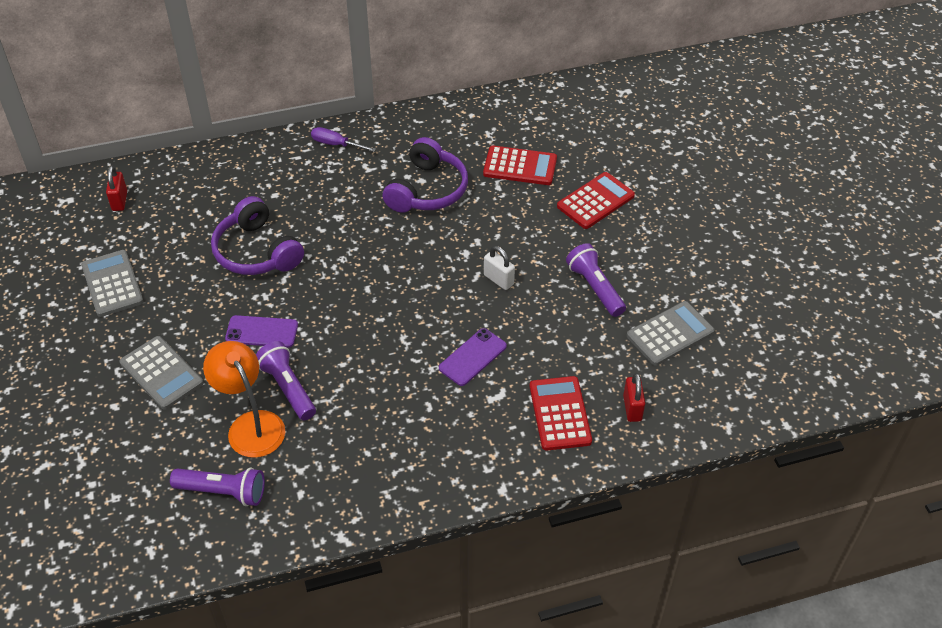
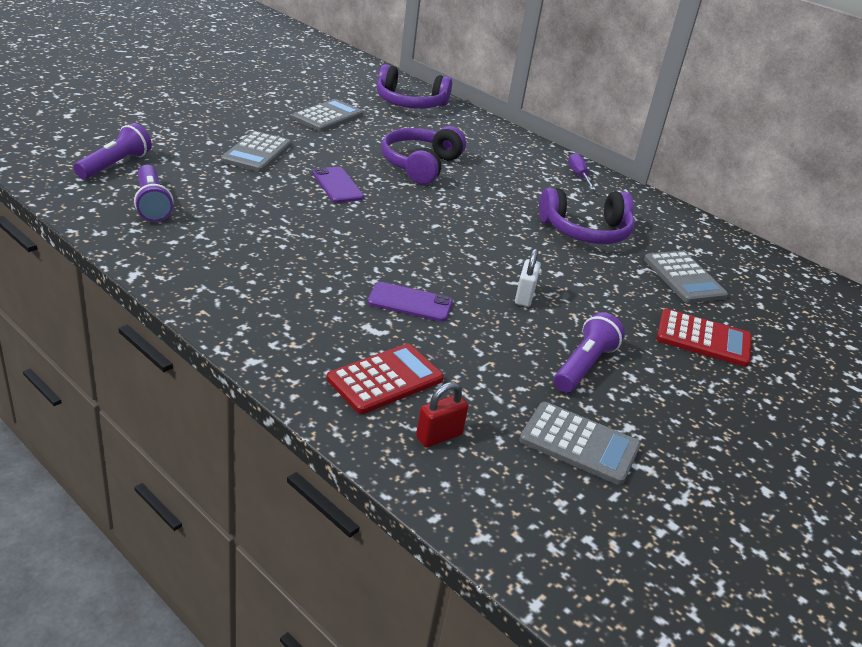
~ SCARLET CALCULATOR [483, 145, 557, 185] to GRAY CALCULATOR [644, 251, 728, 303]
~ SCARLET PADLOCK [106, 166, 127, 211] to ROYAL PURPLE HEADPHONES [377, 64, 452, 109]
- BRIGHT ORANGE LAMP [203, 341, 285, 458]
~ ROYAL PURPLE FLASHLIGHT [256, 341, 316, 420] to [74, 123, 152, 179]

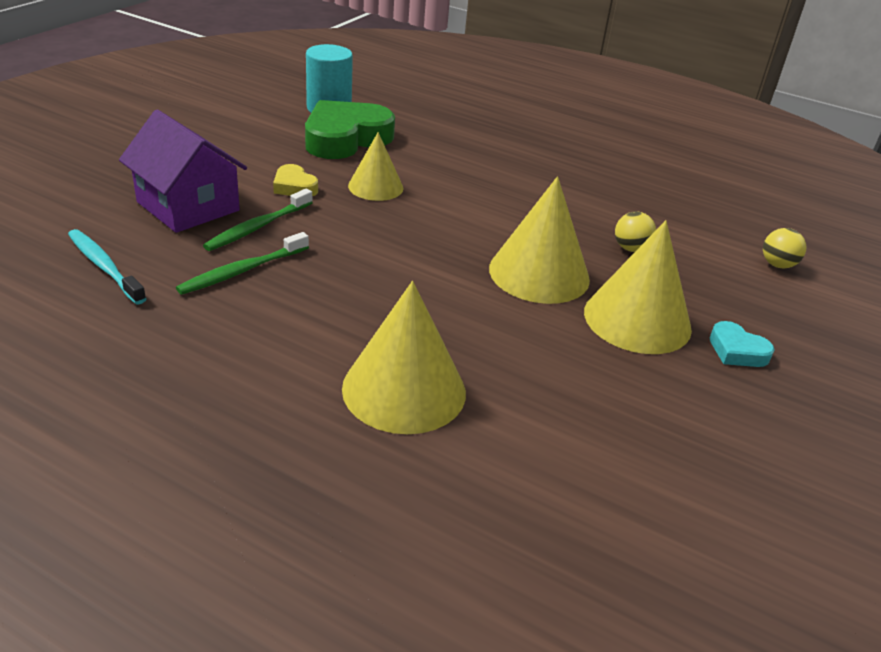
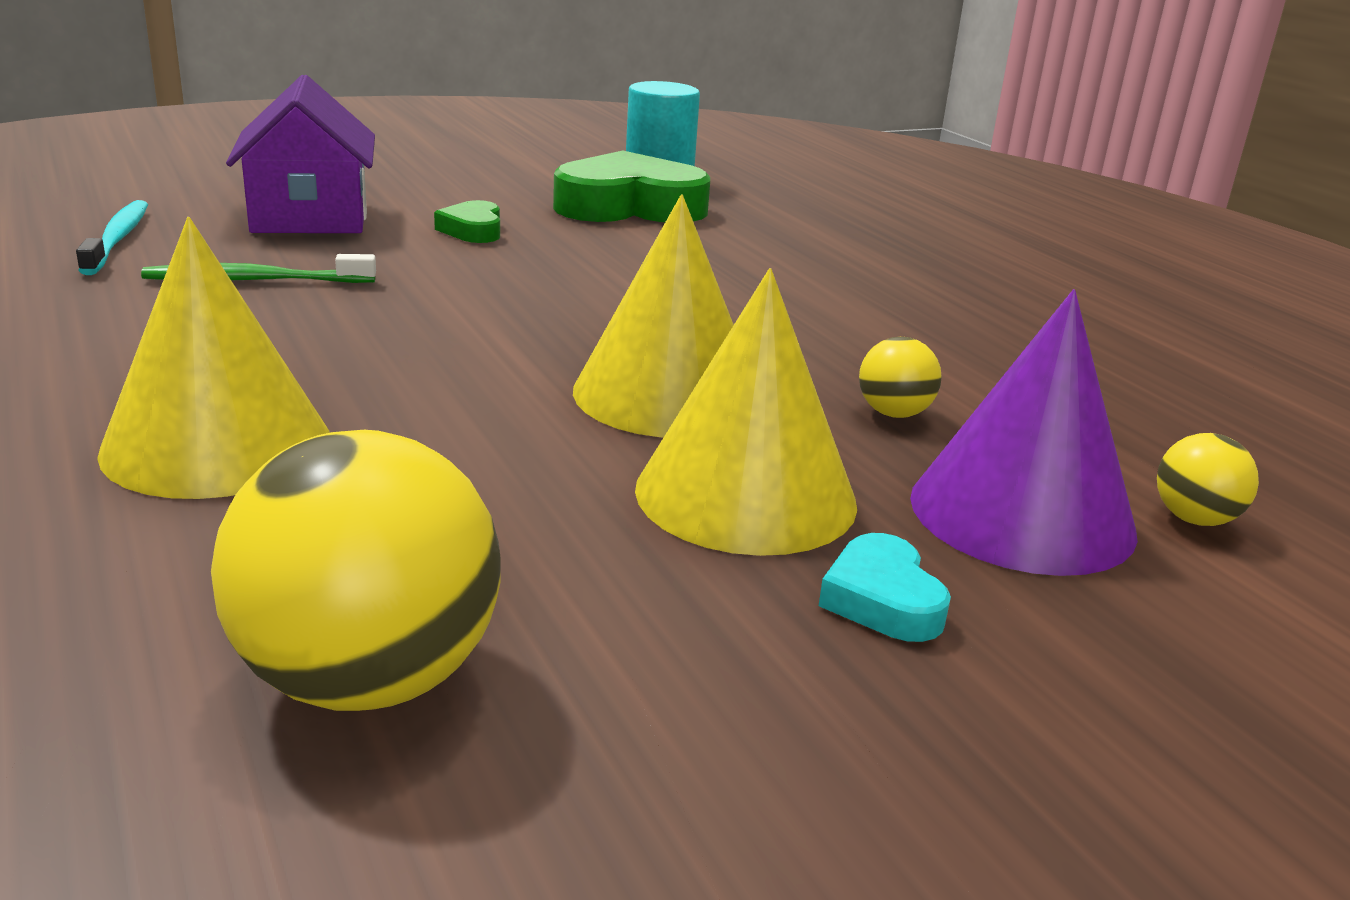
- GOLDEN SOLID CONE [348, 132, 404, 201]
~ GOLDEN LOVE HEART [273, 164, 318, 197] to GREEN LOVE HEART [434, 200, 500, 243]
- GREEN TOOTH BRUSH [203, 188, 313, 251]
+ ROYAL PURPLE SOLID CONE [910, 289, 1138, 576]
+ GOLDEN PLAY BALL [211, 430, 501, 711]

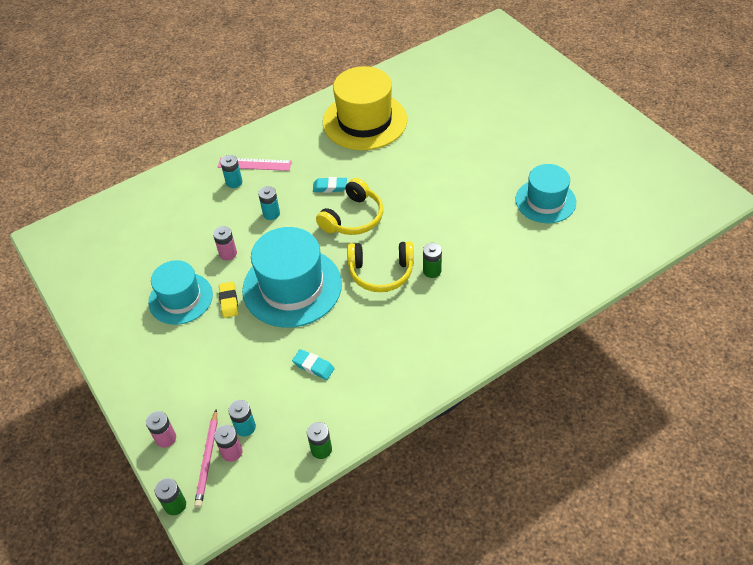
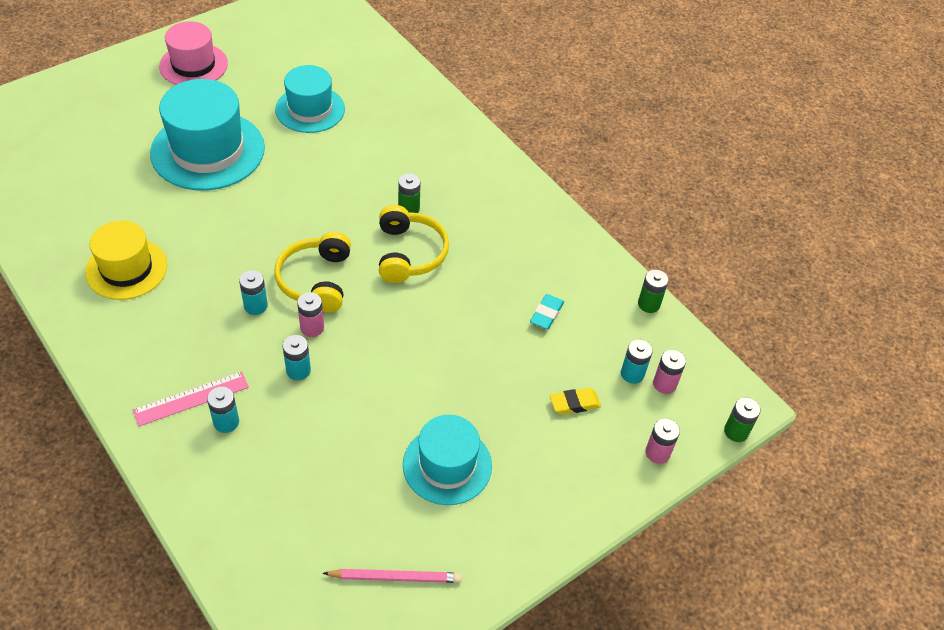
~ GOLDEN TALL HAT [323, 66, 407, 150] = [85, 221, 167, 300] x0.64
~ PINK RULER [218, 157, 292, 171] = [133, 371, 249, 426] 60 degrees clockwise
~ TURQUOISE GUM ERASER [313, 177, 347, 193] to TURQUOISE POWER CELL [239, 270, 268, 315]
~ GOLDEN HEADPHONES [316, 178, 383, 235] = [274, 232, 351, 312] 120 degrees counterclockwise
~ PINK POWER CELL [213, 226, 237, 260] to [297, 292, 324, 337]
~ TURQUOISE TALL HAT [242, 227, 342, 328] to [150, 79, 265, 191]
~ GOLDEN GUM ERASER [219, 282, 238, 318] to [550, 388, 601, 415]
~ PINK WOODEN PENCIL [194, 409, 218, 508] to [322, 569, 462, 583]
+ PINK TALL HAT [159, 21, 228, 85]

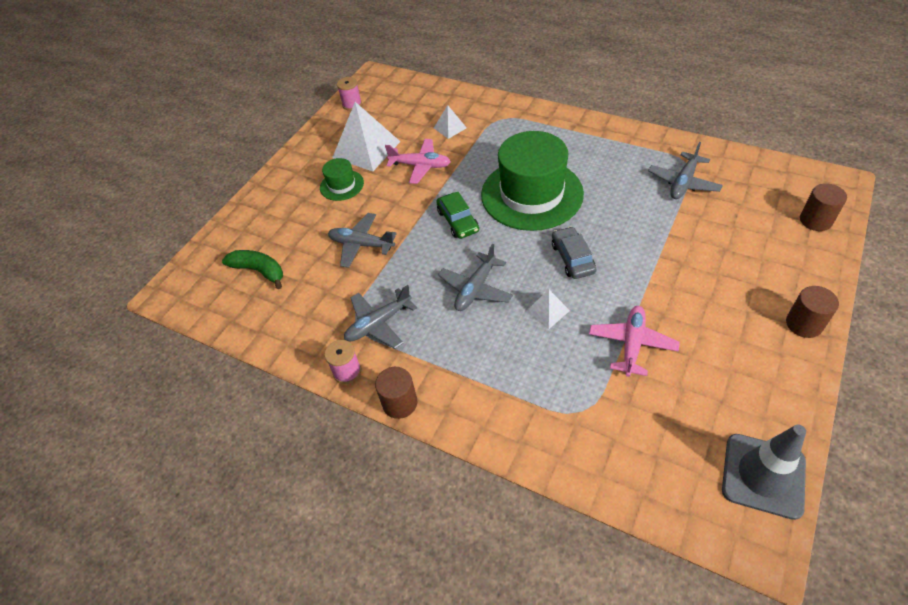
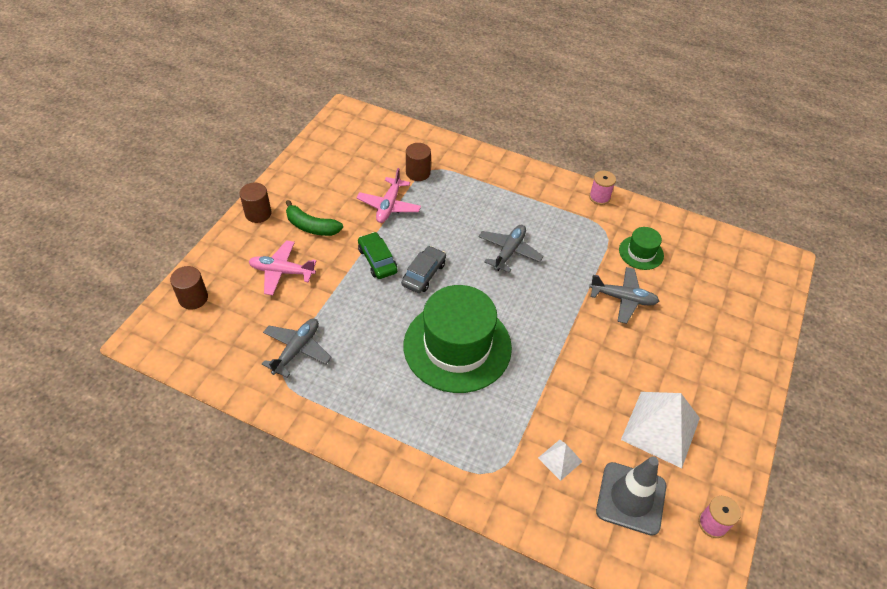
~ PINK TOY PLANE [385, 139, 451, 184] to [249, 240, 317, 295]
~ GREEN TALL HAT [320, 158, 364, 201] to [619, 227, 664, 270]
~ GREEN CAR [436, 192, 479, 239] to [358, 232, 398, 279]
~ GRAY CAR [552, 226, 596, 279] = [401, 246, 446, 293] 135 degrees counterclockwise
~ GREEN BANANA [222, 250, 283, 289] to [286, 200, 343, 236]
- GRAY TOY PLANE [344, 285, 417, 349]
- SNOW-WHITE PYRAMID SHAPE [525, 290, 570, 329]
~ BROWN CYLINDER [375, 367, 417, 419] to [406, 143, 431, 181]
~ GRAY ROAD CONE [722, 425, 806, 520] to [596, 456, 666, 536]

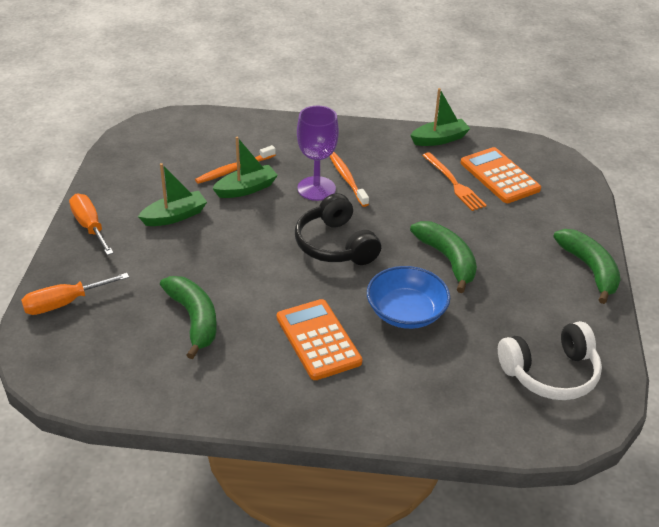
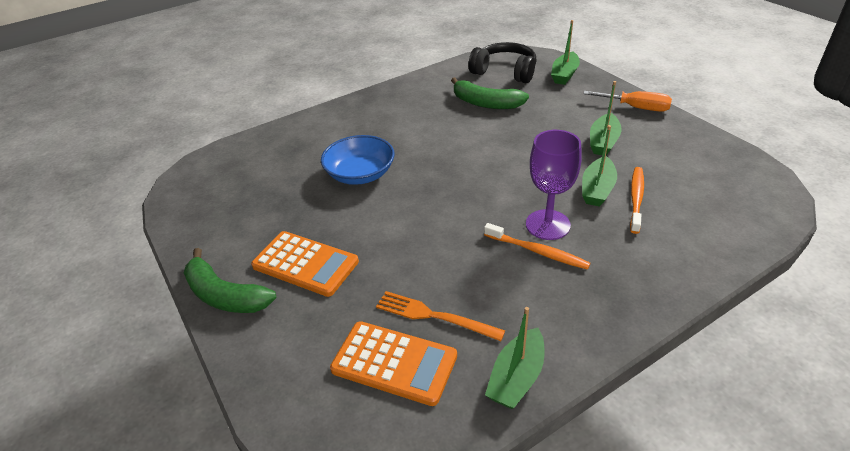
~ EBONY HEADPHONES [295, 193, 381, 265] to [469, 42, 537, 83]
- GREEN BANANA [410, 221, 477, 293]
~ BRIGHT ORANGE FLAT SCREWDRIVER [21, 273, 129, 315] to GREEN SAILBOAT [551, 20, 580, 85]
~ BRIGHT ORANGE CALCULATOR [277, 299, 362, 380] to [251, 231, 359, 297]
- SNOW-WHITE HEADPHONES [498, 321, 602, 400]

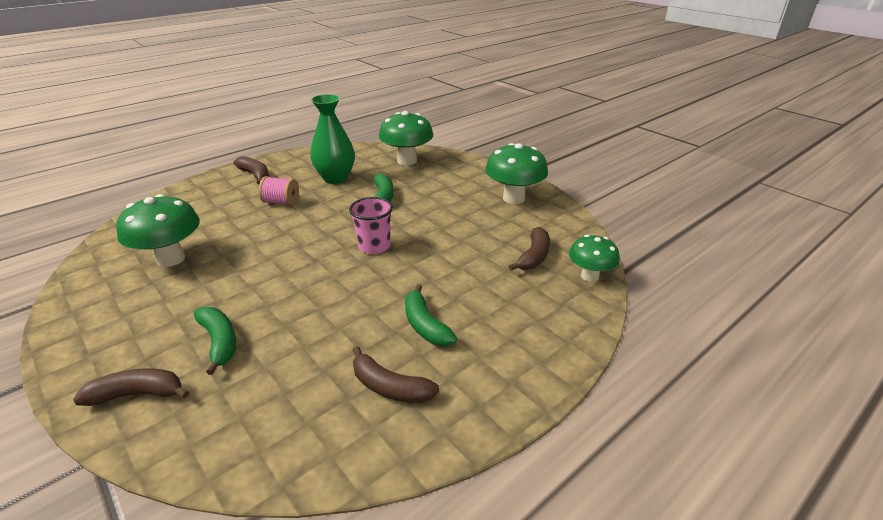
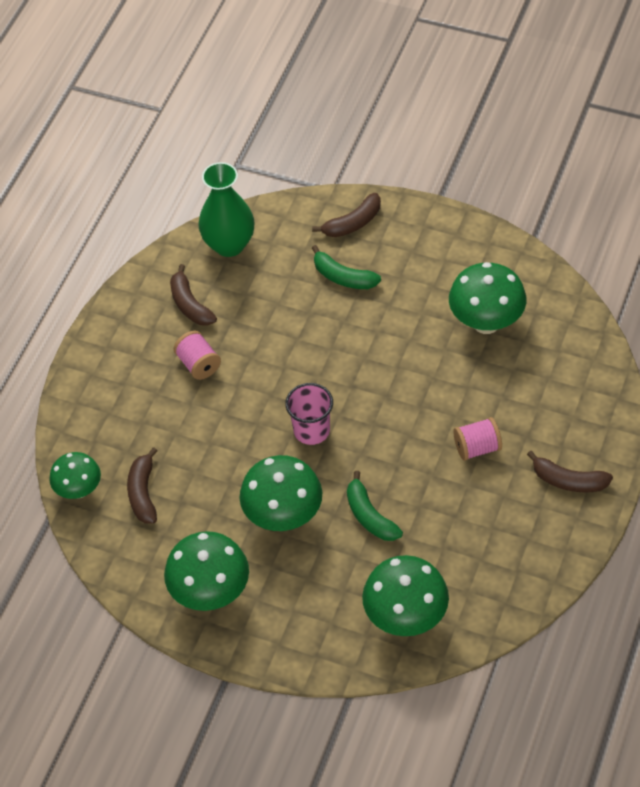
~ GREEN FLOWER VASE [310, 94, 355, 184] to [199, 162, 254, 257]
~ GREEN BANANA [405, 284, 457, 346] to PINK SPOOL [174, 330, 221, 380]
~ BROWN BANANA [353, 346, 439, 403] = [170, 264, 217, 326] 120 degrees counterclockwise
+ GREEN MUSHROOM [240, 455, 322, 531]

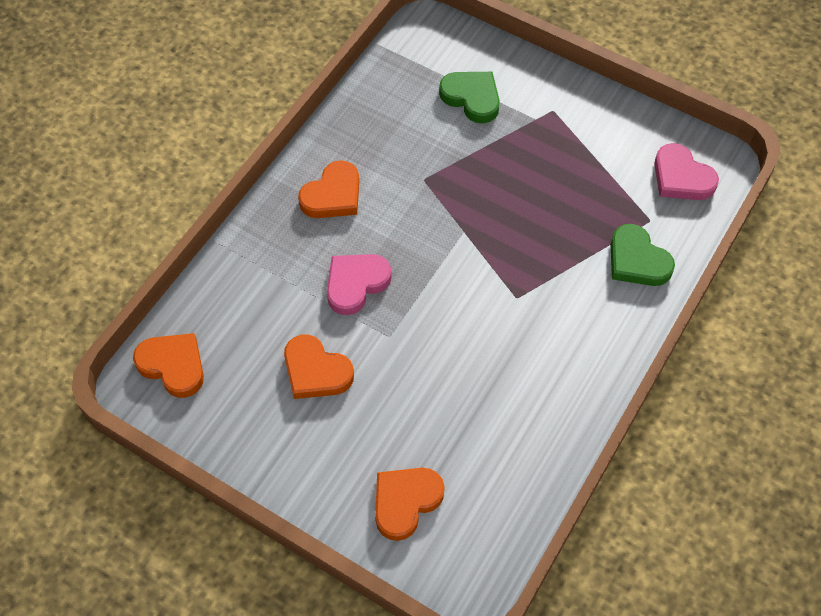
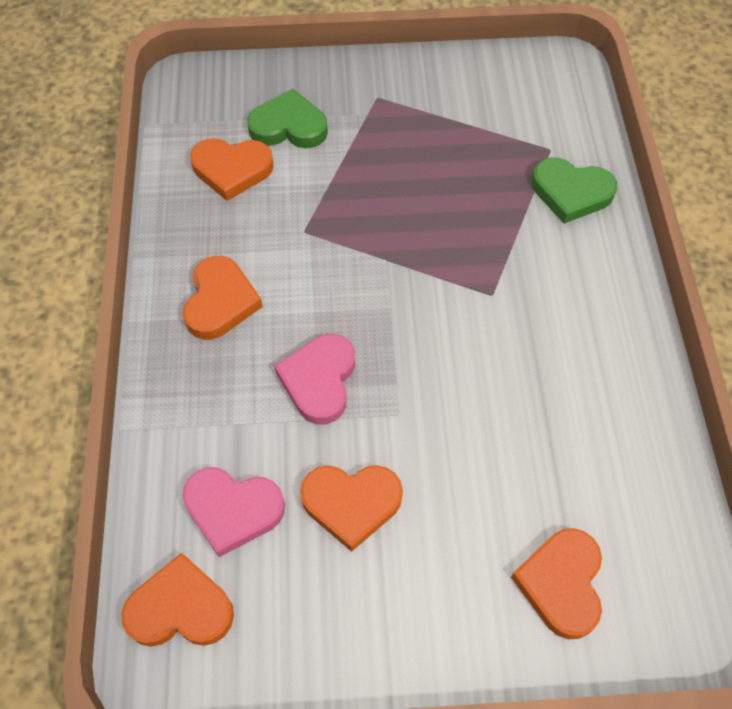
~ PINK LOVE HEART [654, 143, 719, 200] to [183, 467, 285, 557]
+ BRIGHT ORANGE LOVE HEART [190, 138, 274, 201]

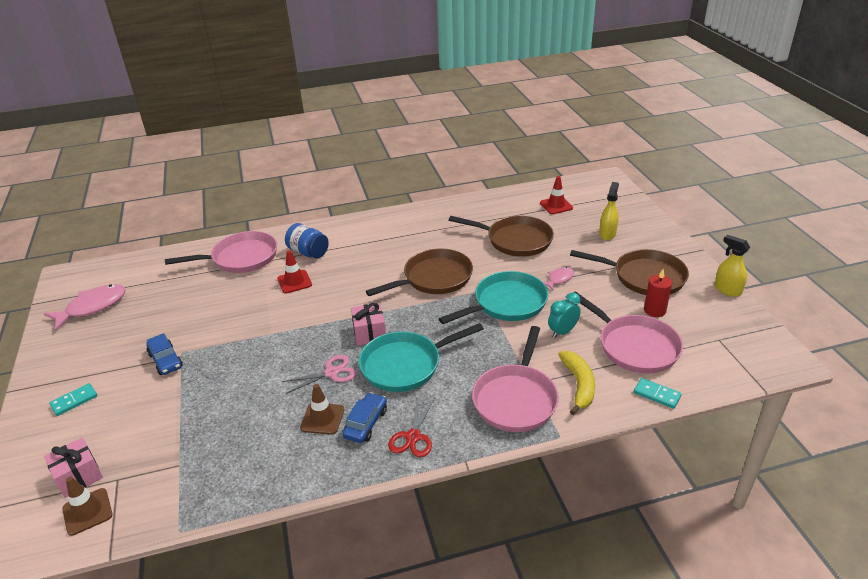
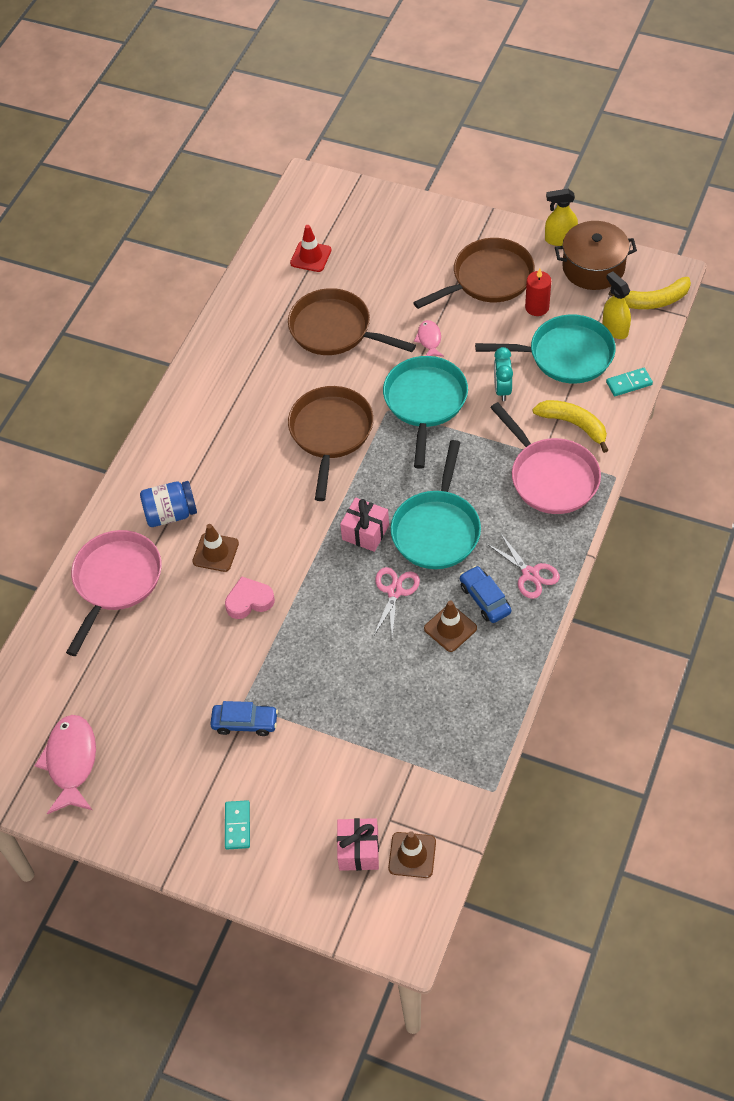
~ GOLDEN SPRAY BOTTLE [599, 182, 619, 240] to [602, 271, 631, 339]
~ BROWN SKILLET [449, 216, 554, 257] = [288, 288, 416, 355] 120 degrees counterclockwise
~ SCARLET ROAD CONE [277, 250, 312, 294] to BROWN ROAD CONE [192, 524, 239, 572]
~ PINK SKILLET [574, 291, 683, 374] to TURQUOISE SKILLET [475, 314, 616, 384]
~ SCARLET PAIR OF SCISSORS [388, 396, 434, 457] to PINK PAIR OF SCISSORS [486, 533, 560, 599]
+ BROWN STOCKPOT [555, 221, 637, 290]
+ GOLDEN BANANA [608, 277, 691, 309]
+ PINK LOVE HEART [225, 576, 275, 619]

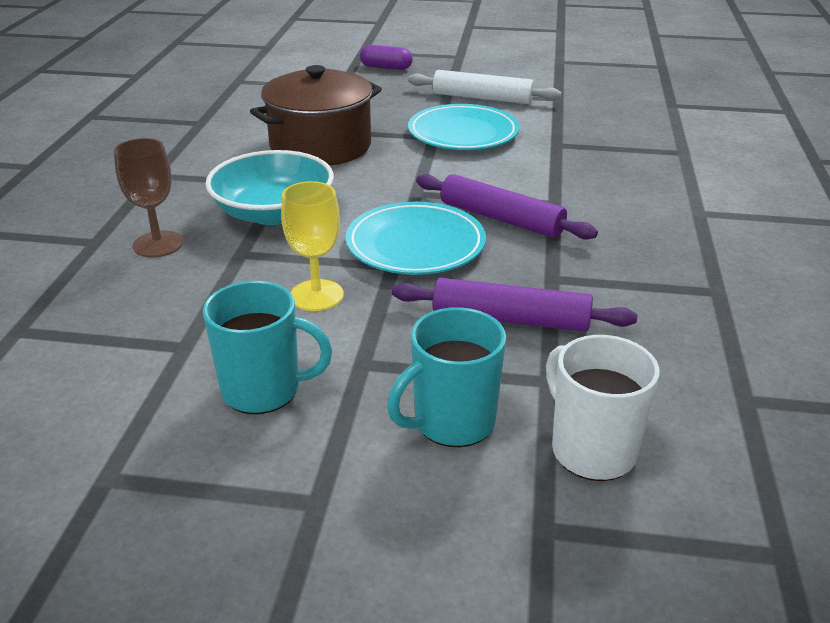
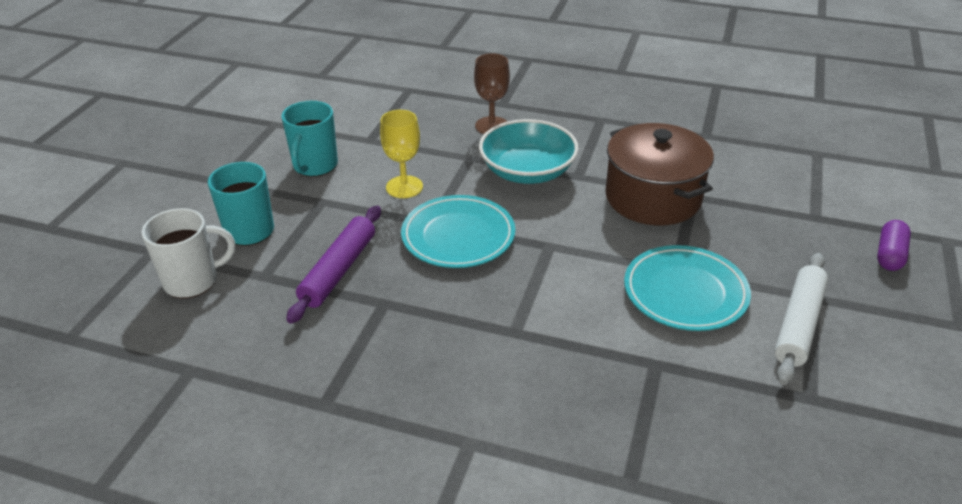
- ROYAL PURPLE ROLLING PIN [416, 174, 598, 240]

